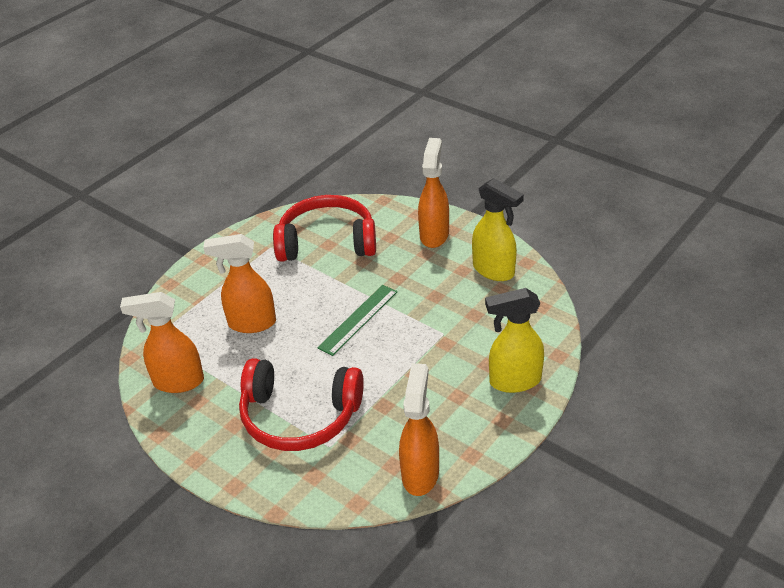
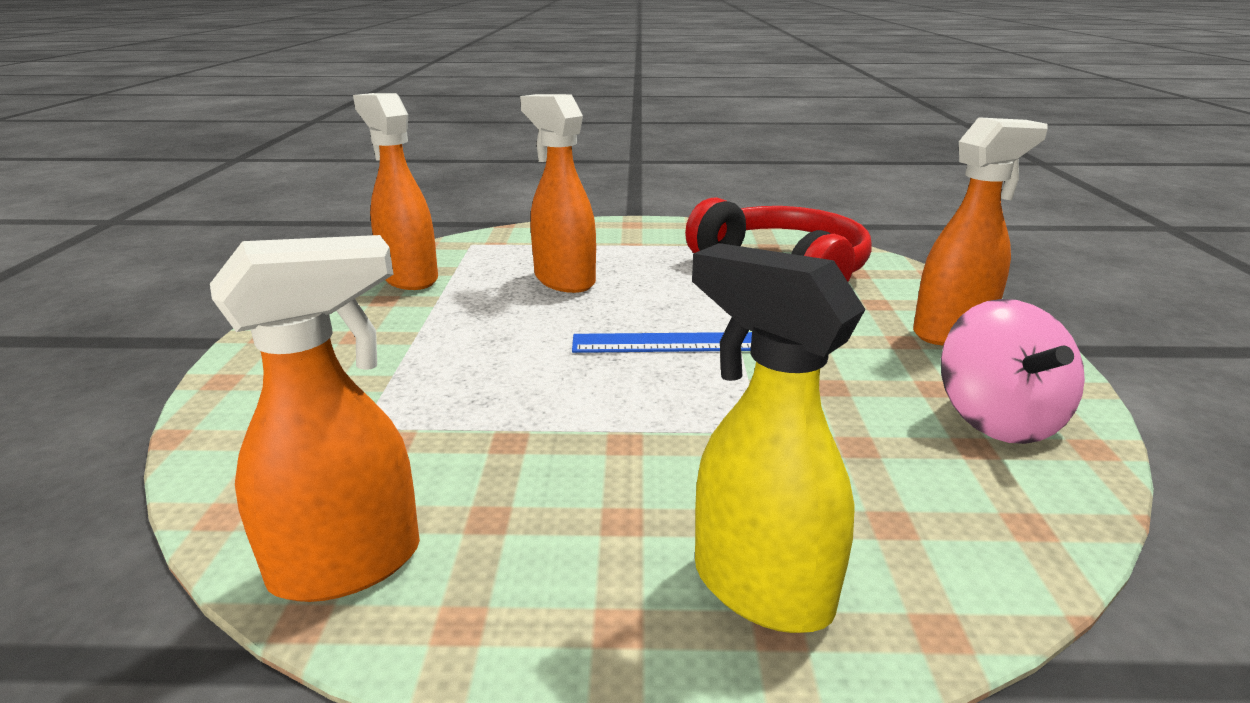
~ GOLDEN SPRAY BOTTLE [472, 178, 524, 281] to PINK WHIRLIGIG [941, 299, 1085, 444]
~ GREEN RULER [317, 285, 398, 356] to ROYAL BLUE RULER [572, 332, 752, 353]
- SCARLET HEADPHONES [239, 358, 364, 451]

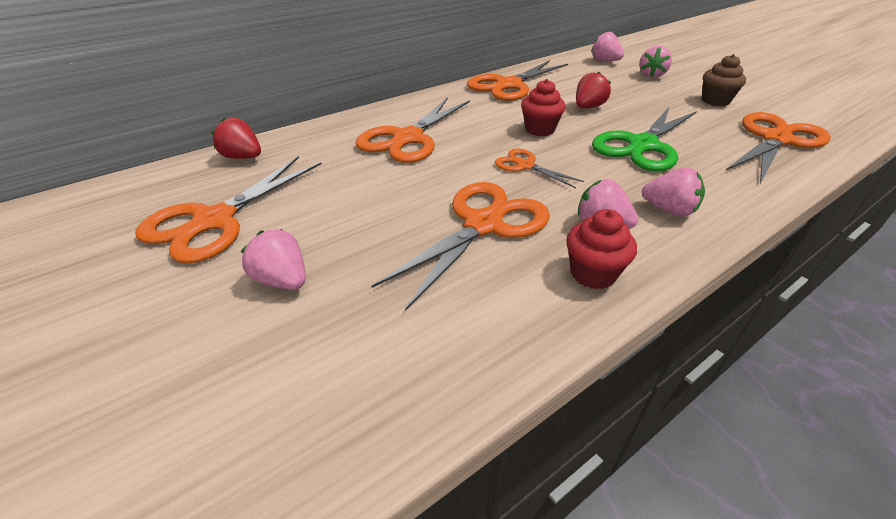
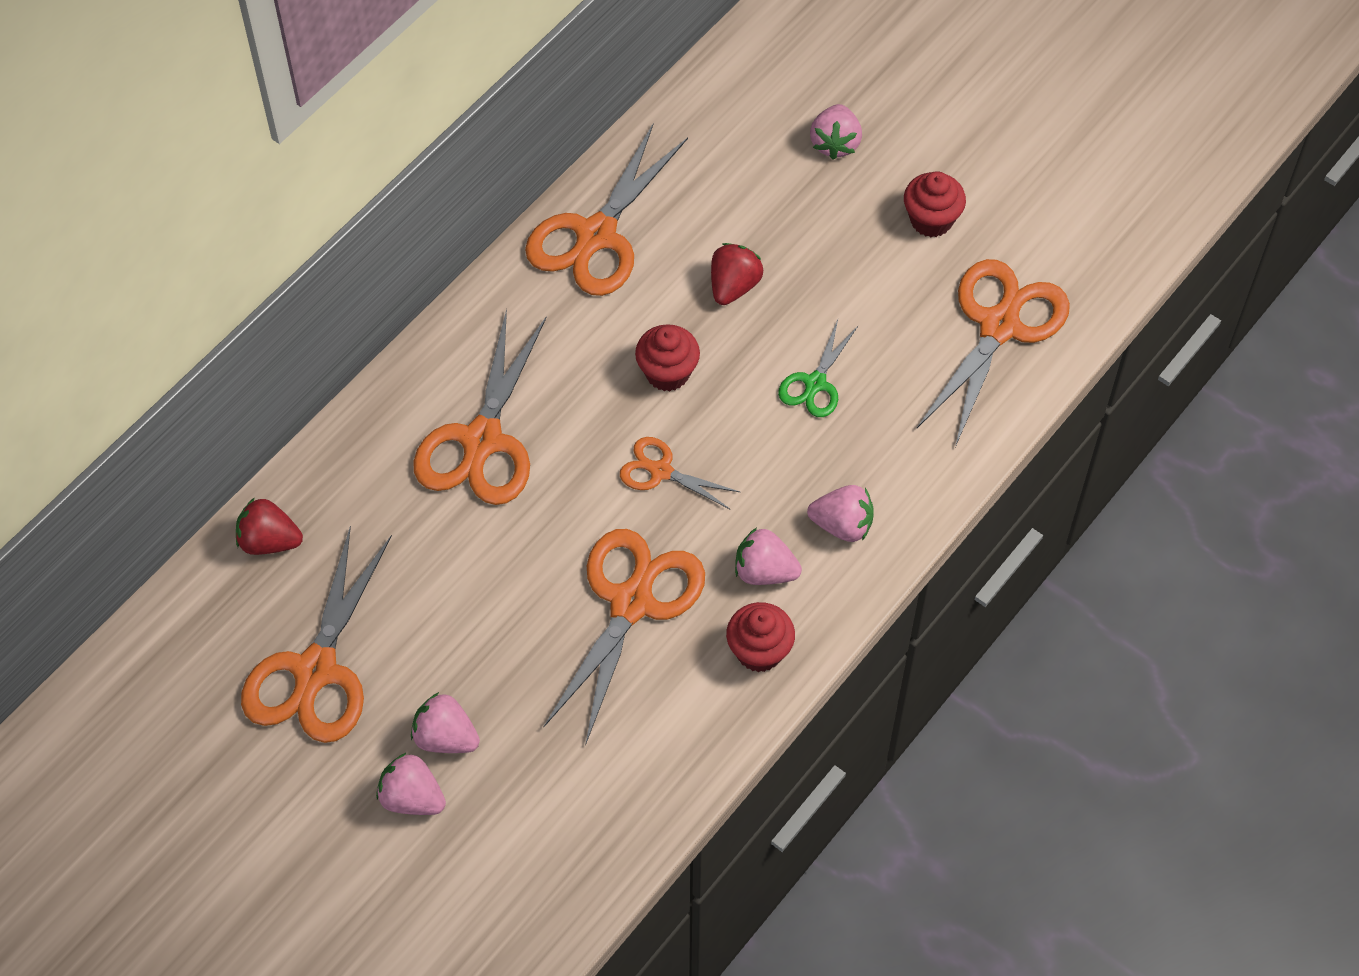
~ PINK STRAWBERRY [591, 31, 624, 61] to [376, 753, 446, 815]
~ BROWN FAIRY CAKE [702, 54, 746, 106] to SCARLET FAIRY CAKE [904, 171, 966, 237]
~ GREEN PAIR OF SCISSORS [592, 106, 697, 171] = [778, 320, 859, 417] x0.53

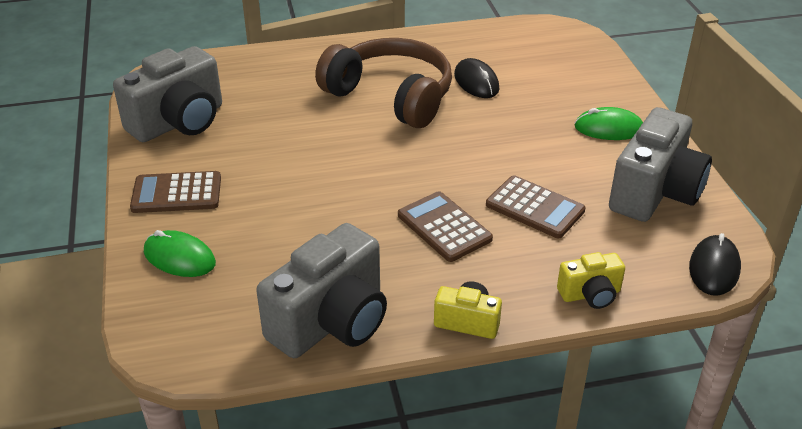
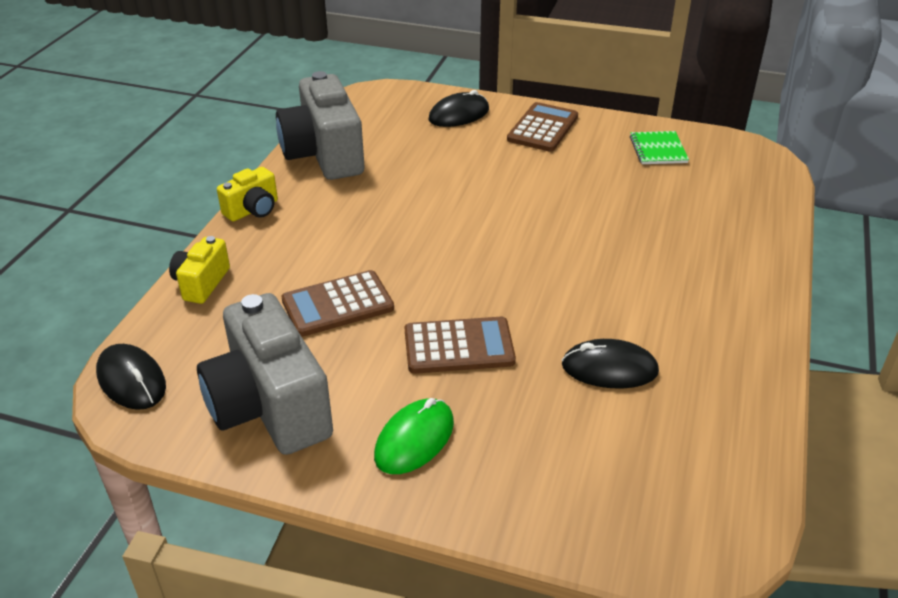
- BROWN HEADPHONES [315, 38, 452, 128]
~ GRAY PHOTO CAMERA [113, 46, 222, 142] to GREEN NOTEBOOK [630, 131, 689, 164]
~ BROWN CALCULATOR [398, 191, 493, 262] to [405, 317, 516, 374]
~ GREEN PC MOUSE [144, 230, 216, 277] to EBONY PC MOUSE [428, 90, 489, 127]

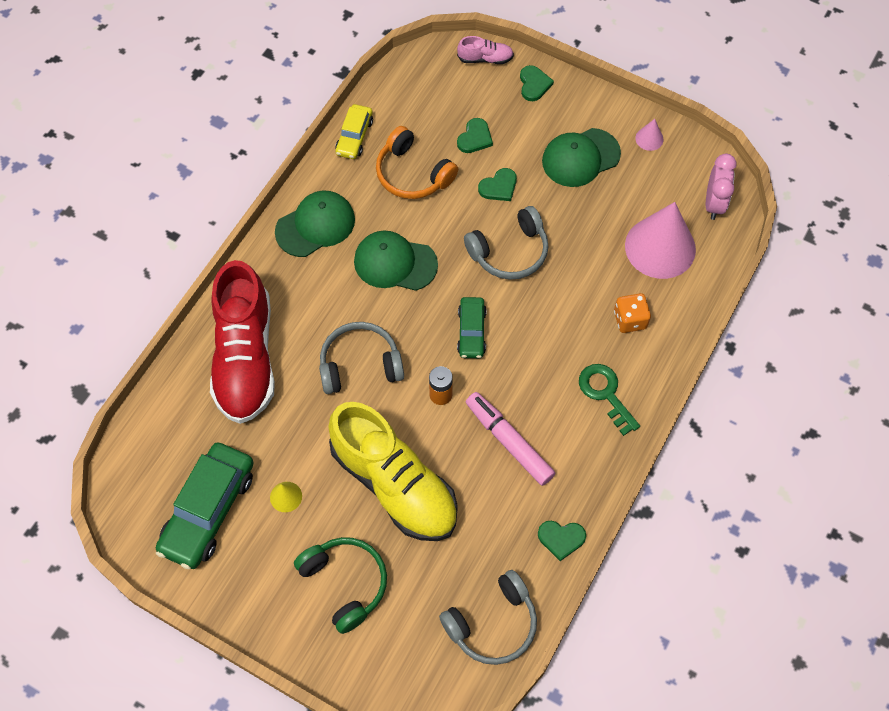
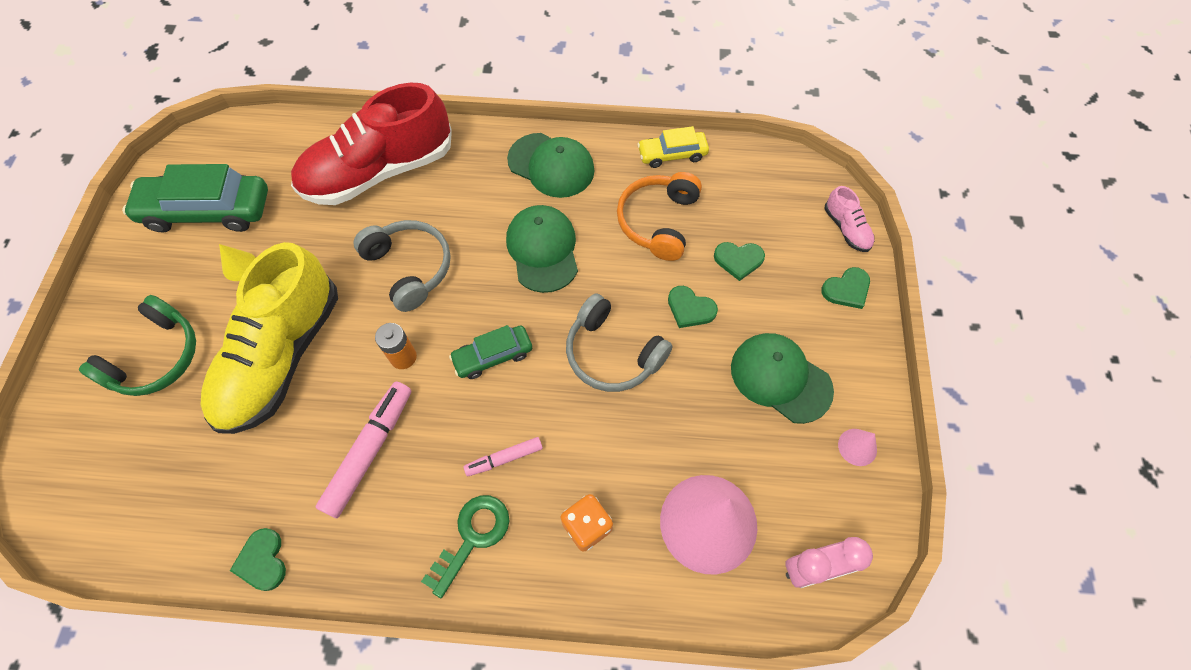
- GRAY HEADPHONES [439, 570, 537, 665]
+ PINK MARKER PEN [464, 437, 543, 476]

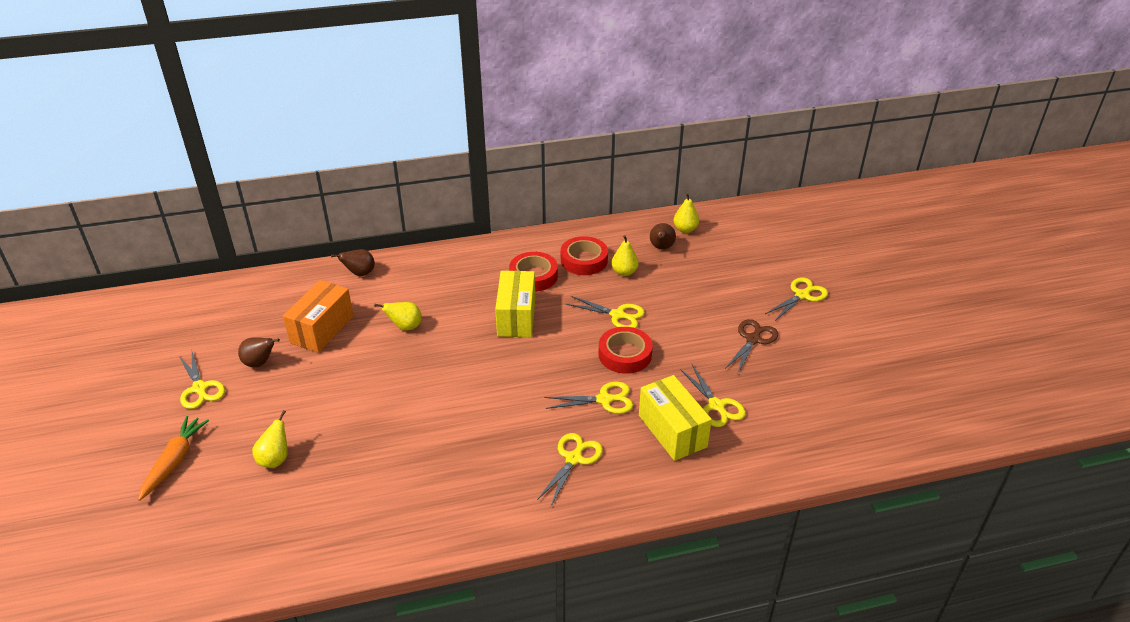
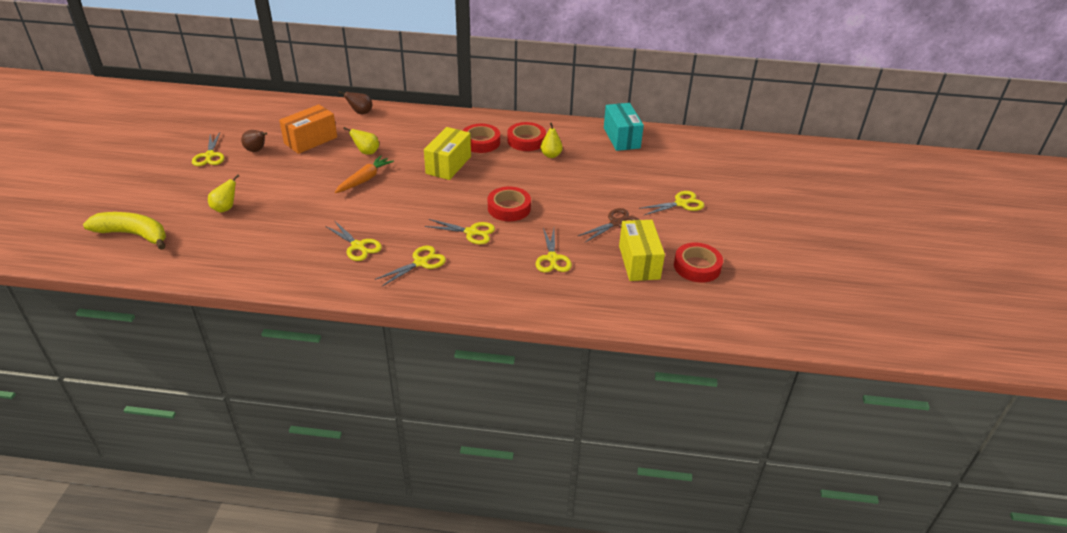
~ GOLDEN PEAR [674, 193, 699, 233] to TURQUOISE PARCEL [604, 103, 644, 151]
- BROWN PEAR [650, 223, 676, 249]
~ GOLDEN PAIR OF SCISSORS [566, 296, 645, 328] to [325, 221, 382, 261]
~ GOLDEN PARCEL [639, 375, 712, 461] to [619, 220, 665, 281]
~ BRIGHT ORANGE ROOT VEGETABLE [138, 416, 209, 501] to [335, 156, 394, 193]
+ GOLDEN BANANA [83, 212, 166, 250]
+ SCARLET TAPE [674, 243, 723, 282]

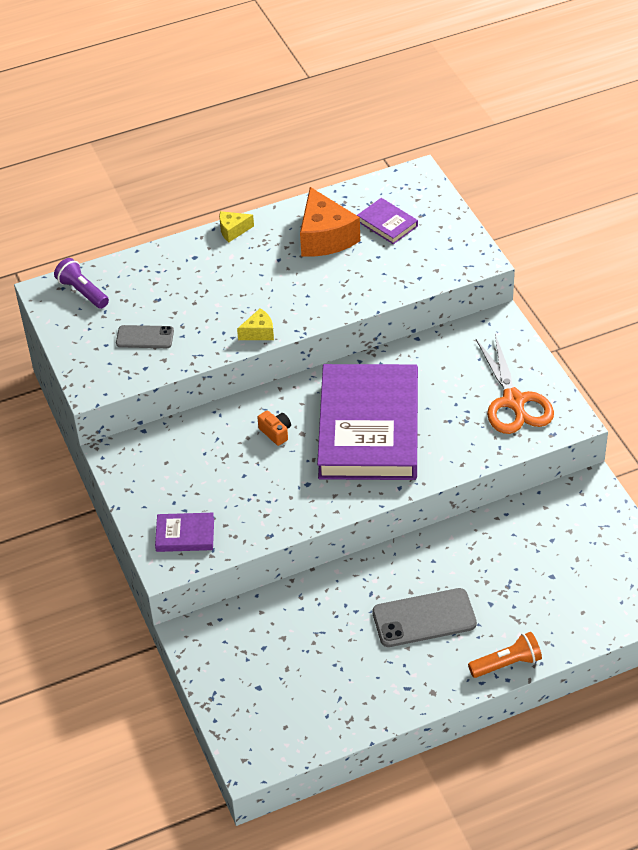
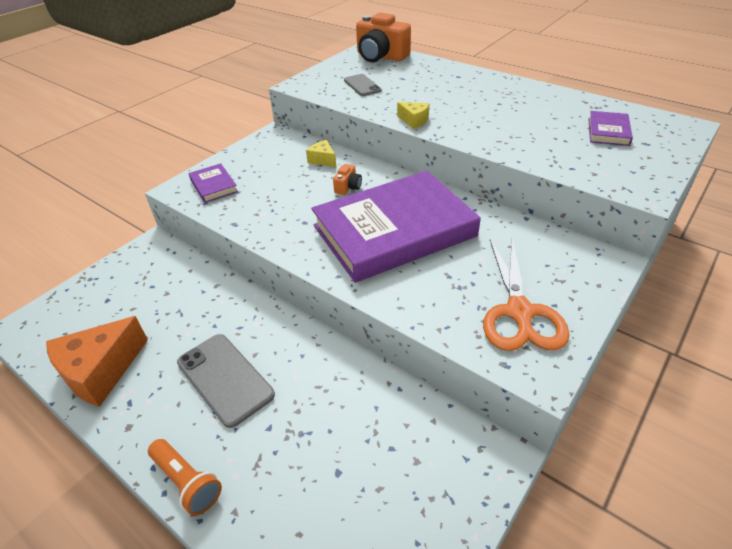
~ BRIGHT ORANGE CHEESE WEDGE [300, 187, 360, 257] to [46, 316, 148, 407]
~ GOLDEN CHEESE WEDGE [219, 211, 254, 242] to [306, 140, 336, 167]
~ ROYAL PURPLE FLASHLIGHT [54, 258, 109, 309] to BRIGHT ORANGE PHOTO CAMERA [356, 13, 411, 62]
~ BRIGHT ORANGE PAIR OF SCISSORS [476, 334, 554, 434] = [483, 238, 570, 351] 45 degrees counterclockwise

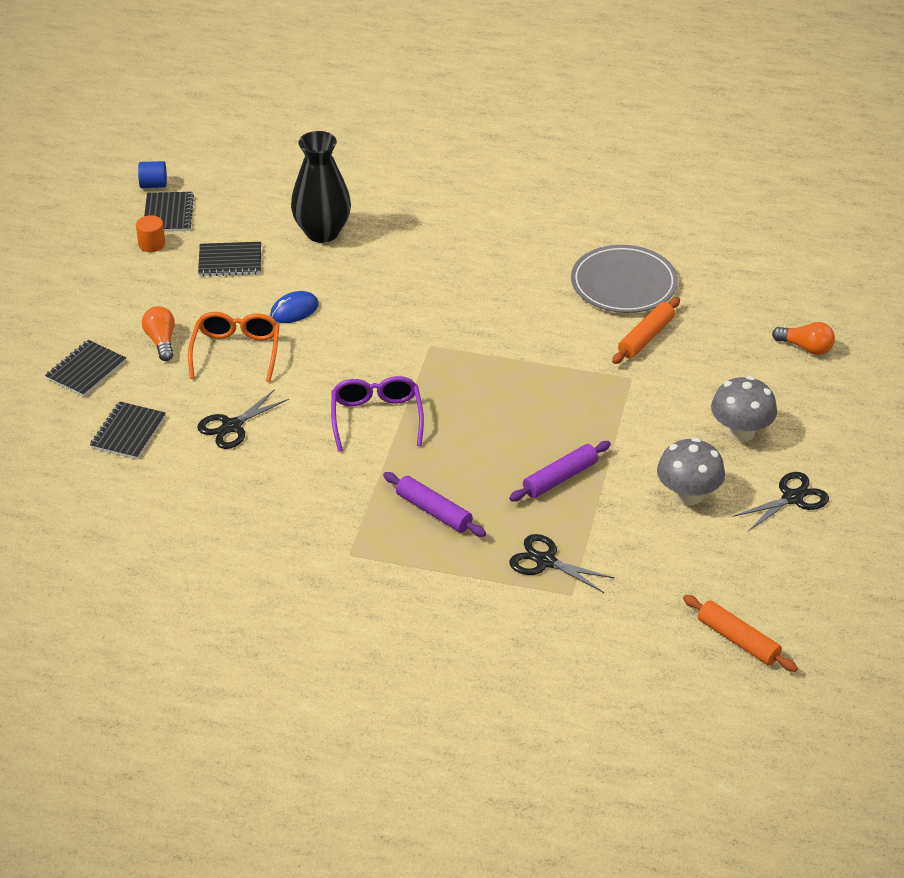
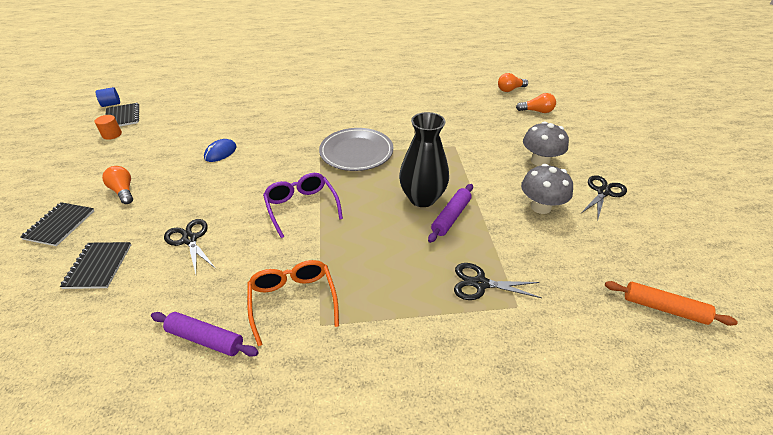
~ EBONY FLOWER VASE [291, 131, 351, 243] to [399, 112, 449, 207]
- EBONY NOTEBOOK [198, 242, 261, 276]
~ GRAY DINNER PLATE [571, 245, 678, 313] to [319, 128, 393, 171]
- BRIGHT ORANGE ROLLING PIN [612, 297, 680, 364]
~ BRIGHT ORANGE GLASSES [188, 312, 279, 382] to [247, 260, 339, 346]
~ EBONY PAIR OF SCISSORS [197, 389, 289, 449] = [164, 219, 216, 274] 120 degrees clockwise
~ ROYAL PURPLE ROLLING PIN [383, 472, 486, 537] to [151, 312, 259, 357]
+ BRIGHT ORANGE LIGHT BULB [498, 73, 528, 92]

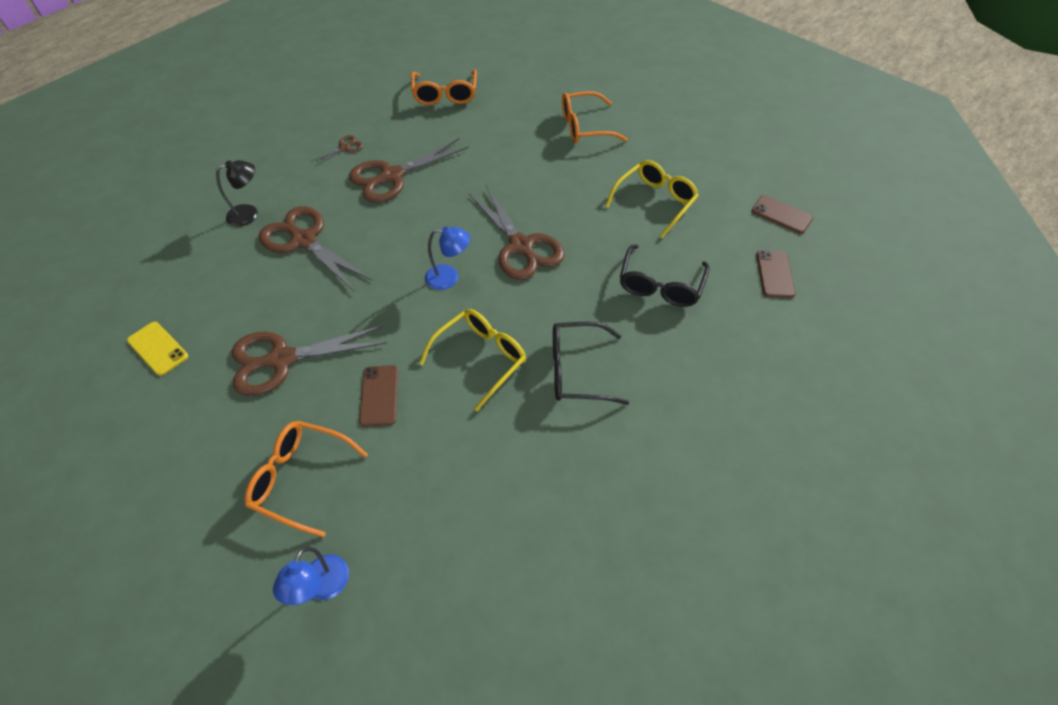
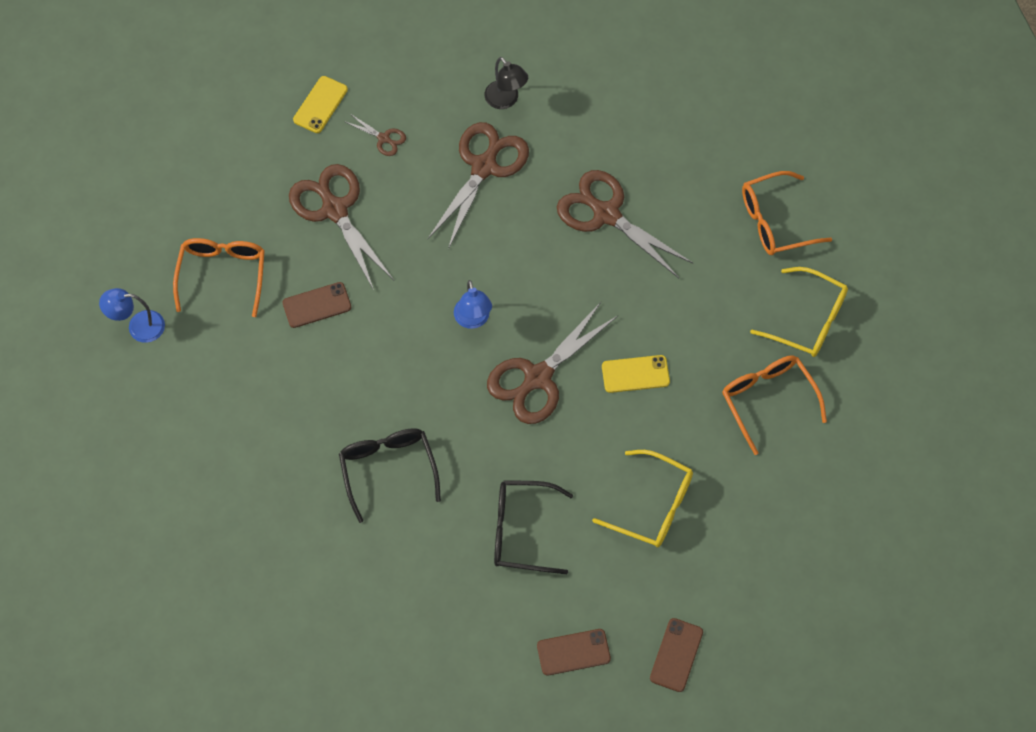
~ BROWN PAIR OF SCISSORS [310, 135, 363, 166] to [344, 114, 406, 156]
~ GOLDEN GLASSES [419, 309, 526, 411] to [750, 267, 848, 357]
+ GOLDEN SMARTPHONE [602, 355, 670, 393]

